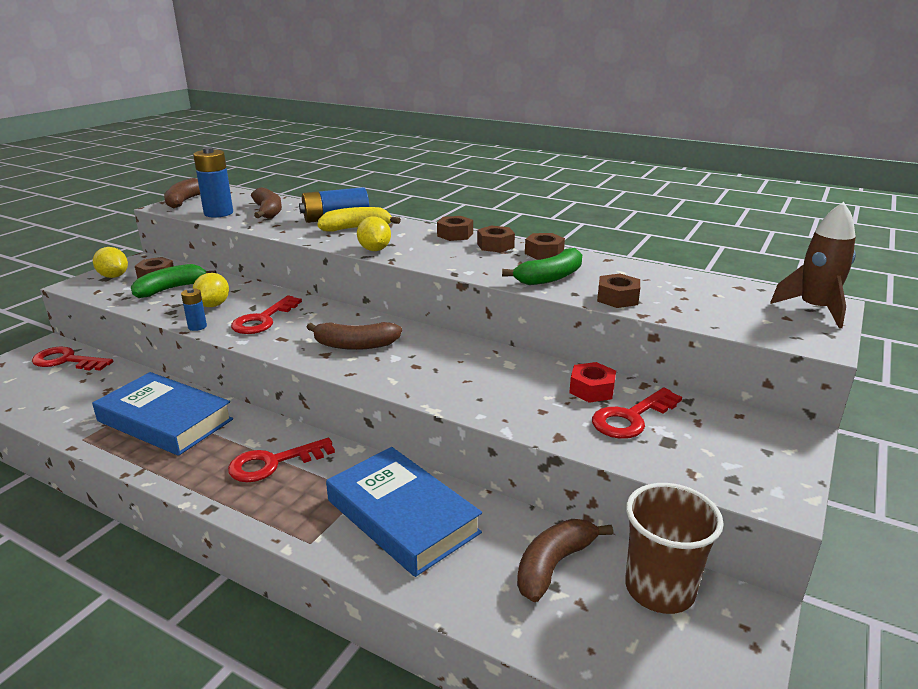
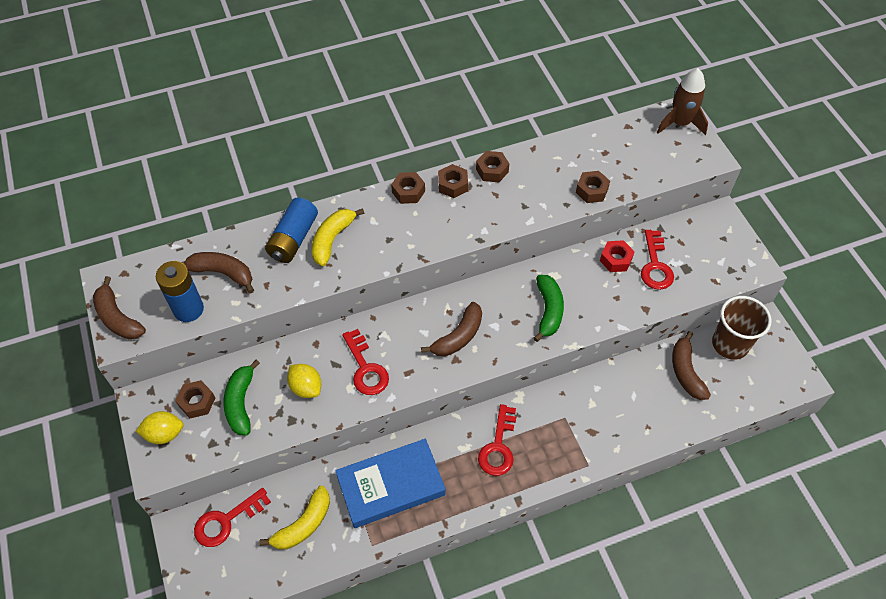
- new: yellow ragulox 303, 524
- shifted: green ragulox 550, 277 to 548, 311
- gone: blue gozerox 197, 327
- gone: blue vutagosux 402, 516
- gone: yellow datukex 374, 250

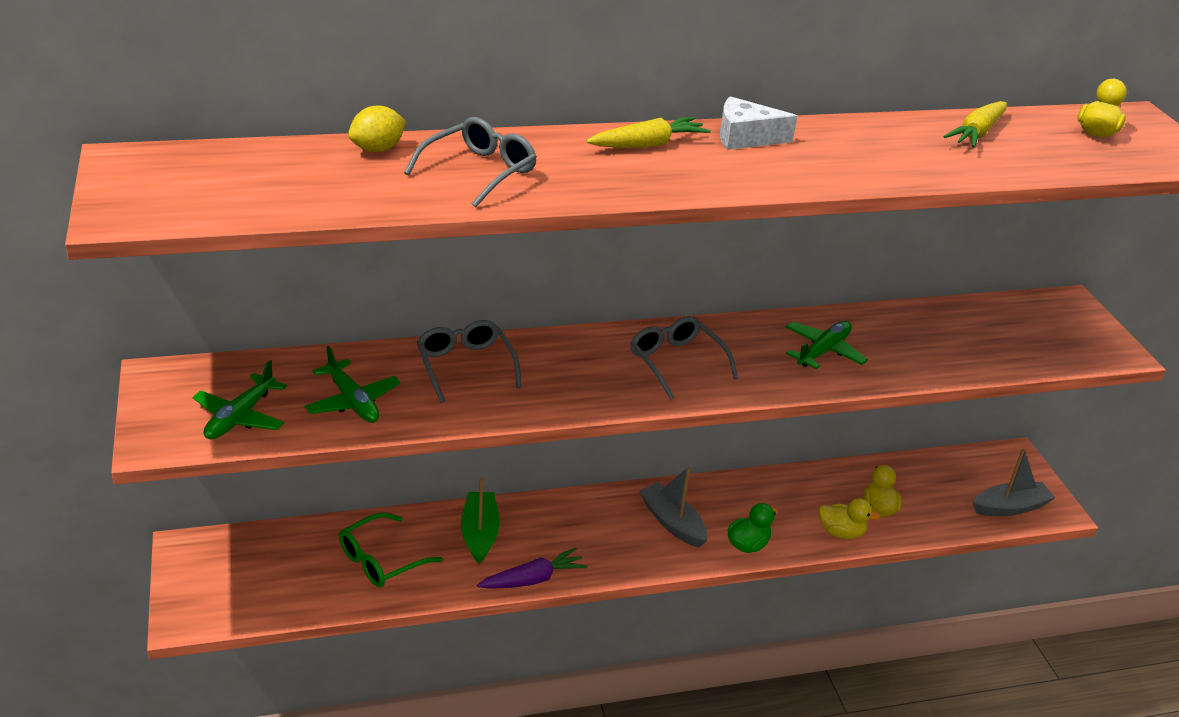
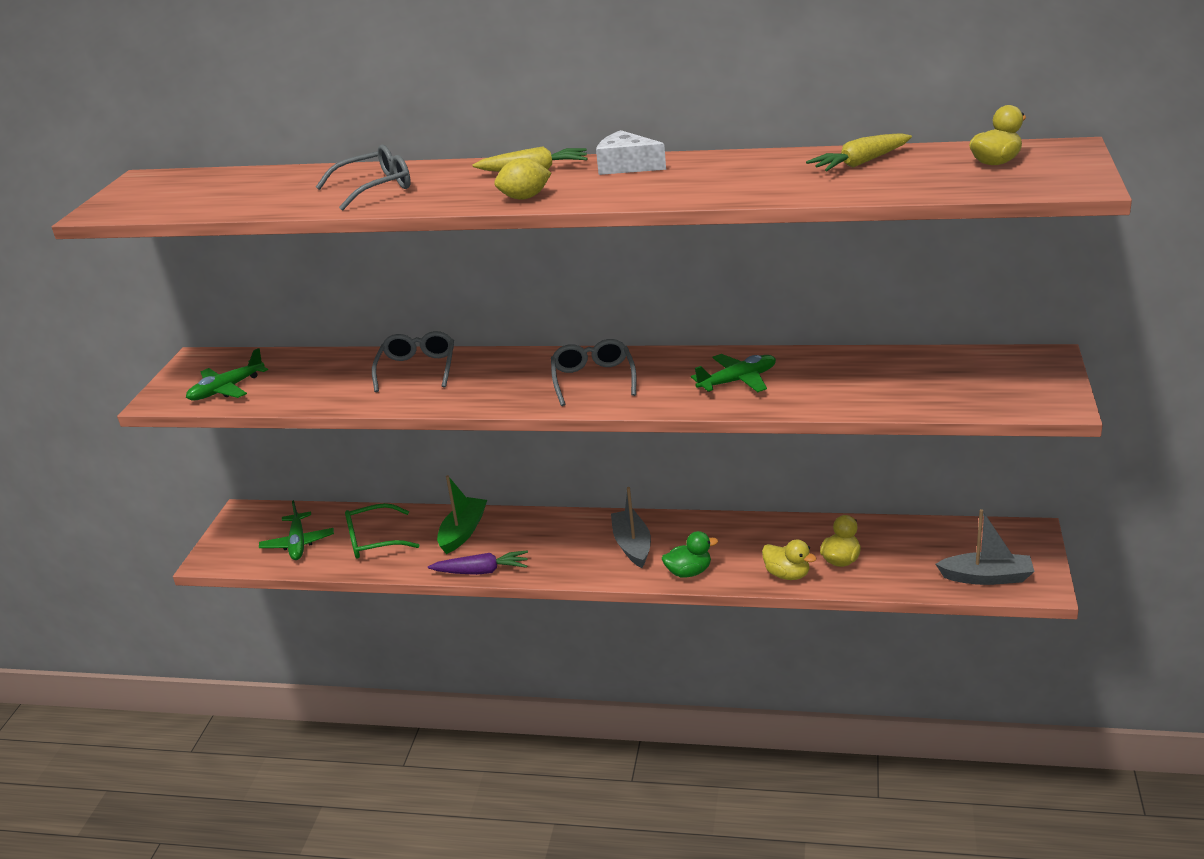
- shifted: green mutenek 353, 401 to 298, 543
- shifted: yellow datukex 377, 149 to 524, 198

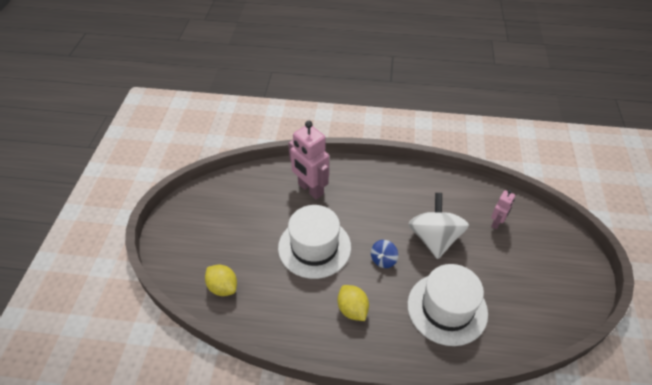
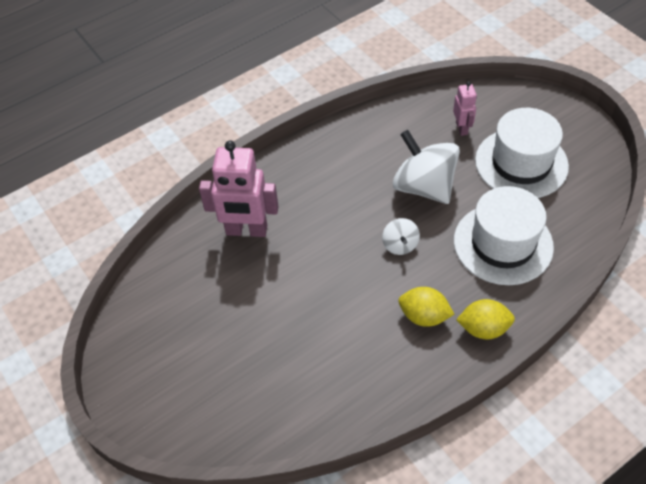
- repainted: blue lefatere 383, 260 to white lefatere 400, 245
- shifted: yellow datukex 223, 287 to 483, 328
- shifted: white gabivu 314, 247 to 521, 163

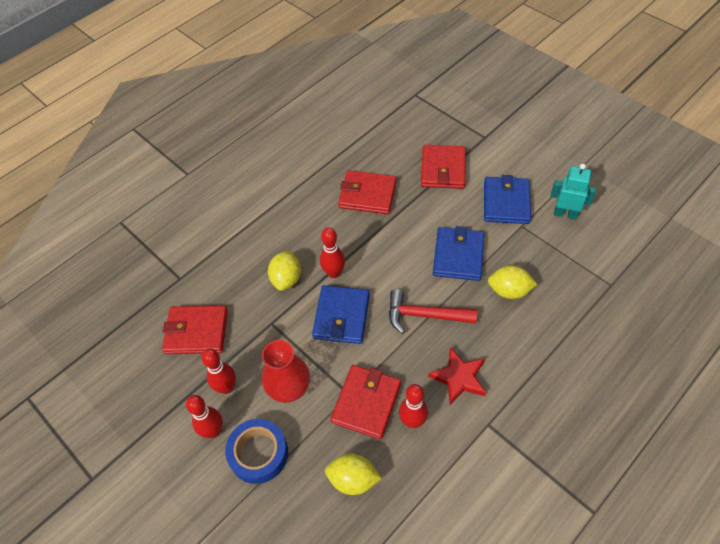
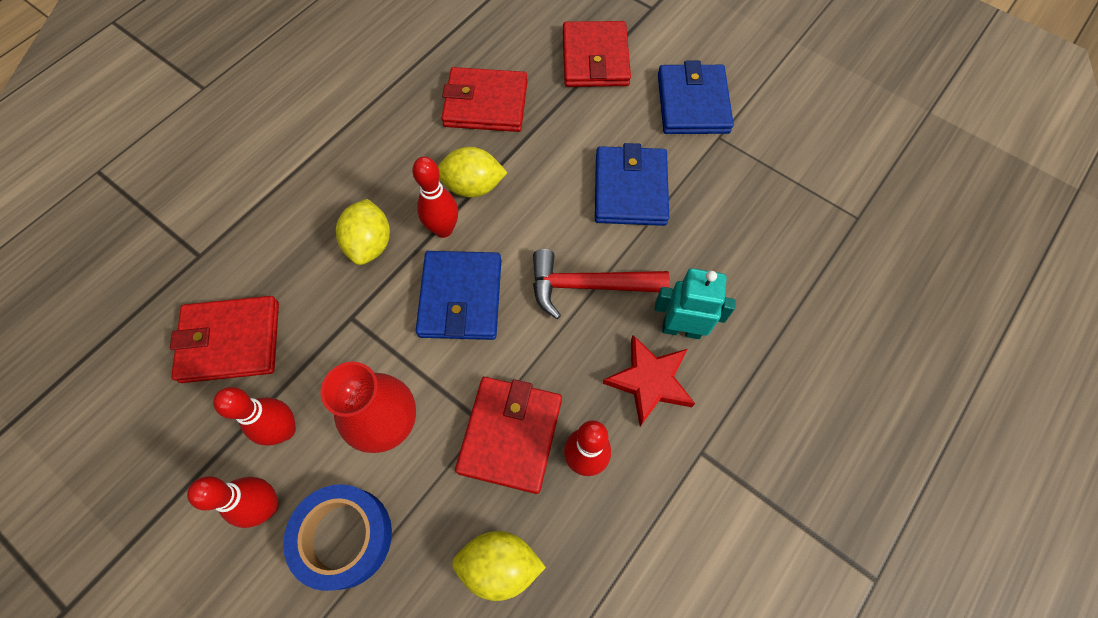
- shifted: yellow datukex 509, 291 to 473, 186
- shifted: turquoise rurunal 565, 214 to 681, 329

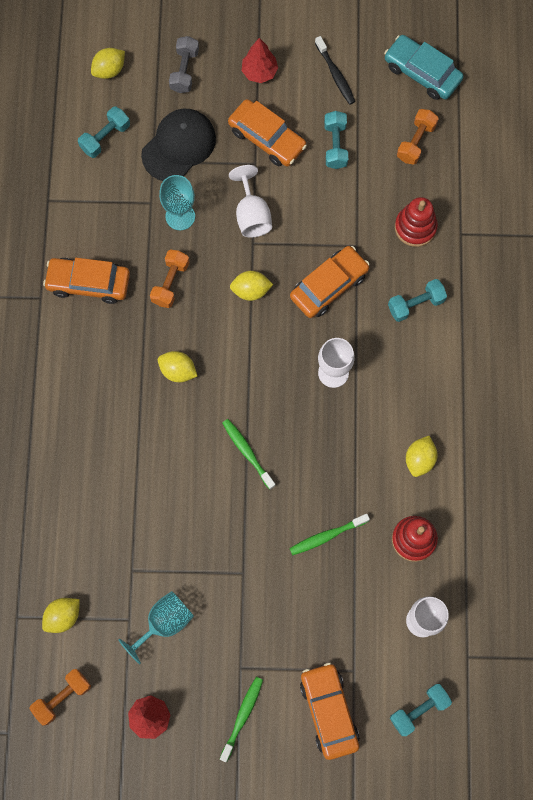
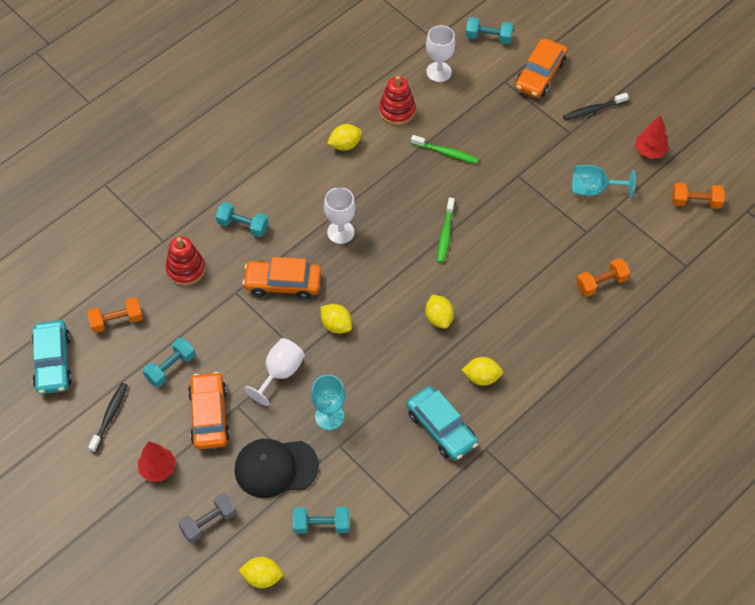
- repainted: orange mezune 89, 283 to turquoise mezune 441, 428
- shifted: yellow datukex 63, 616 to 481, 377
- repainted: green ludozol 242, 716 to black ludozol 593, 110
- shifted: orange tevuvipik 170, 283 to 601, 283

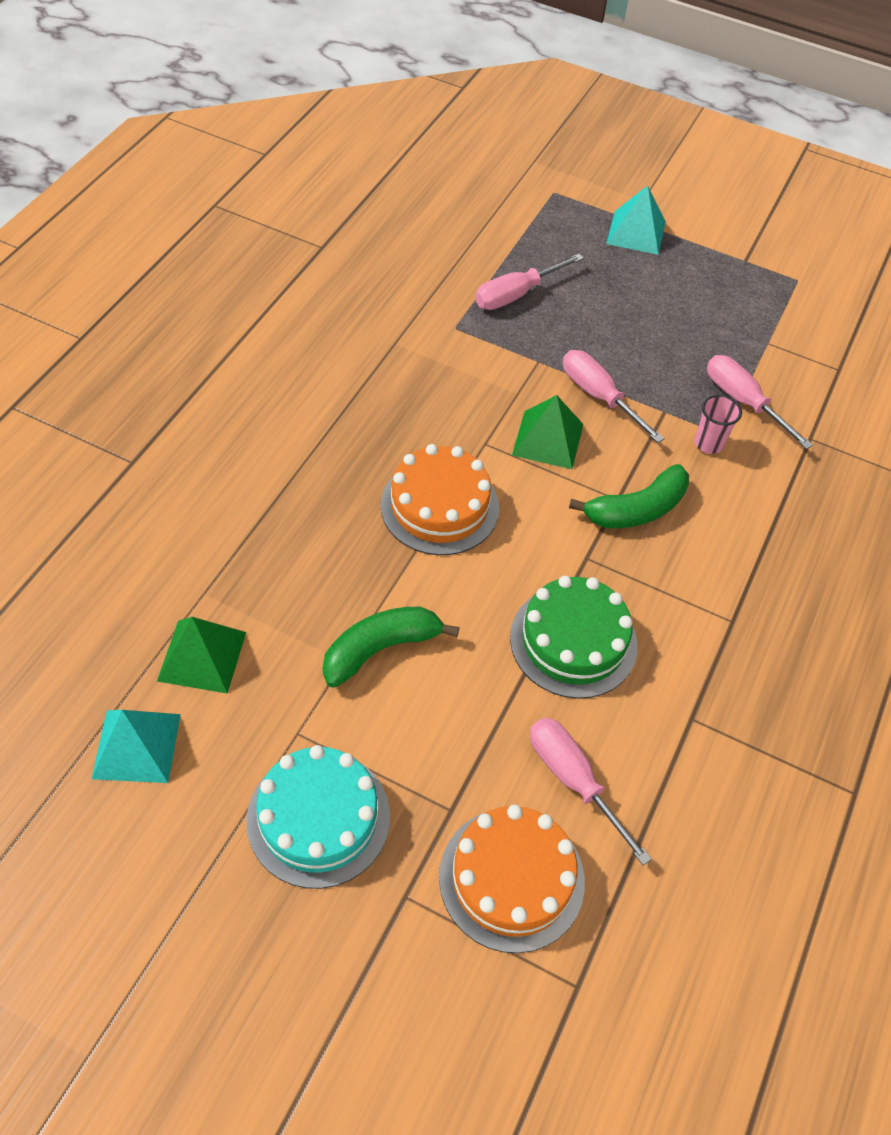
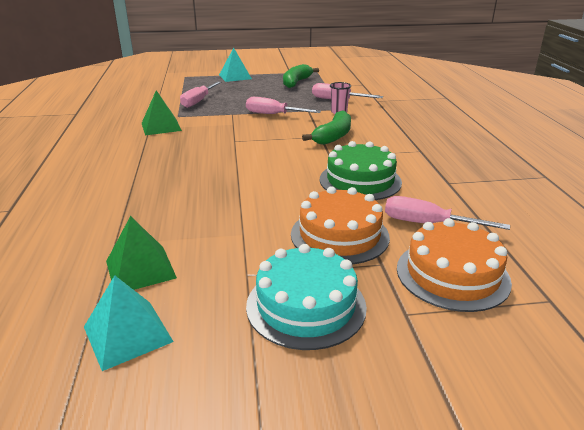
- shifted: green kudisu 547, 439 to 161, 126
- shifted: green ragulox 380, 649 to 296, 82
- shifted: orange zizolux 439, 506 to 339, 235

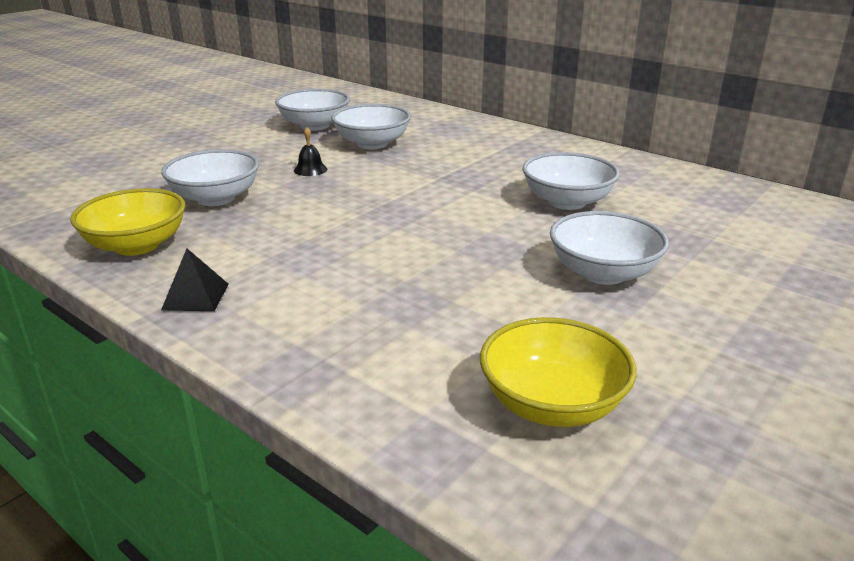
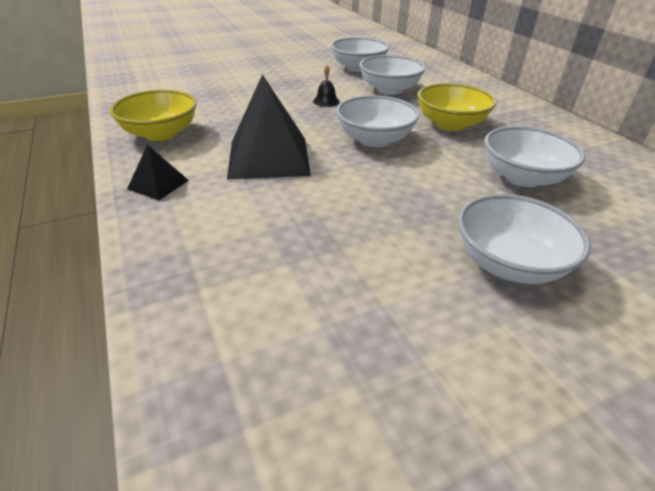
- new: black kudisu 269, 157
- shifted: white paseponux 215, 198 to 374, 139
- shifted: yellow paseponux 552, 404 to 450, 124

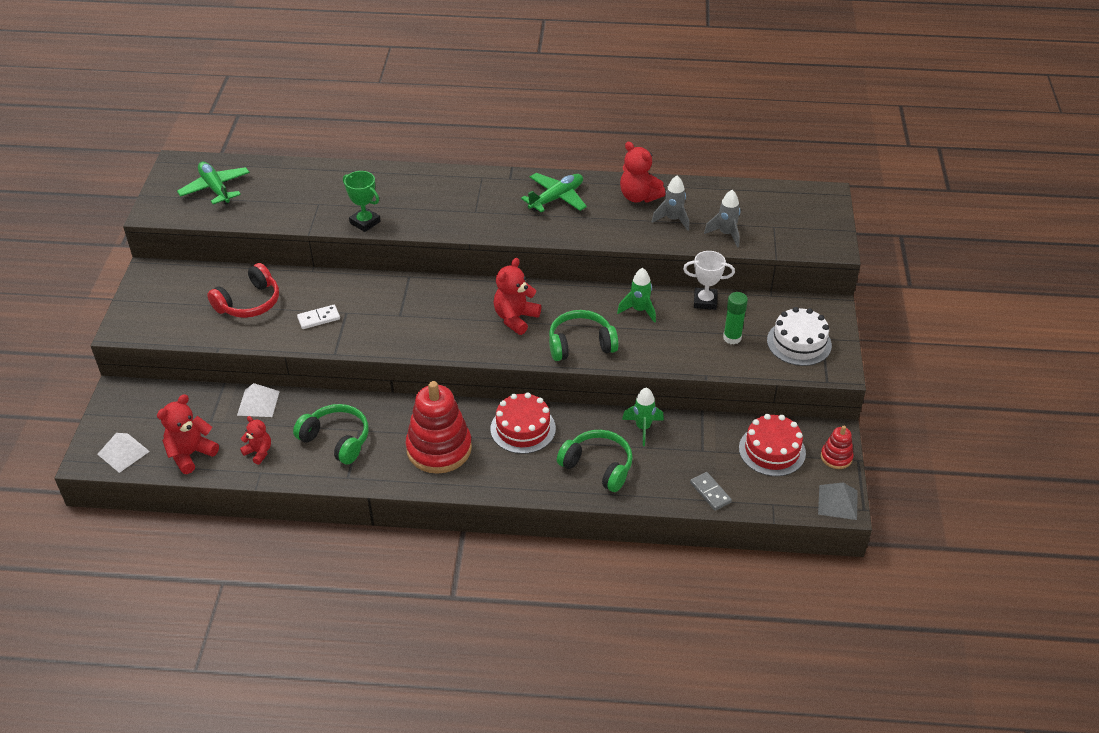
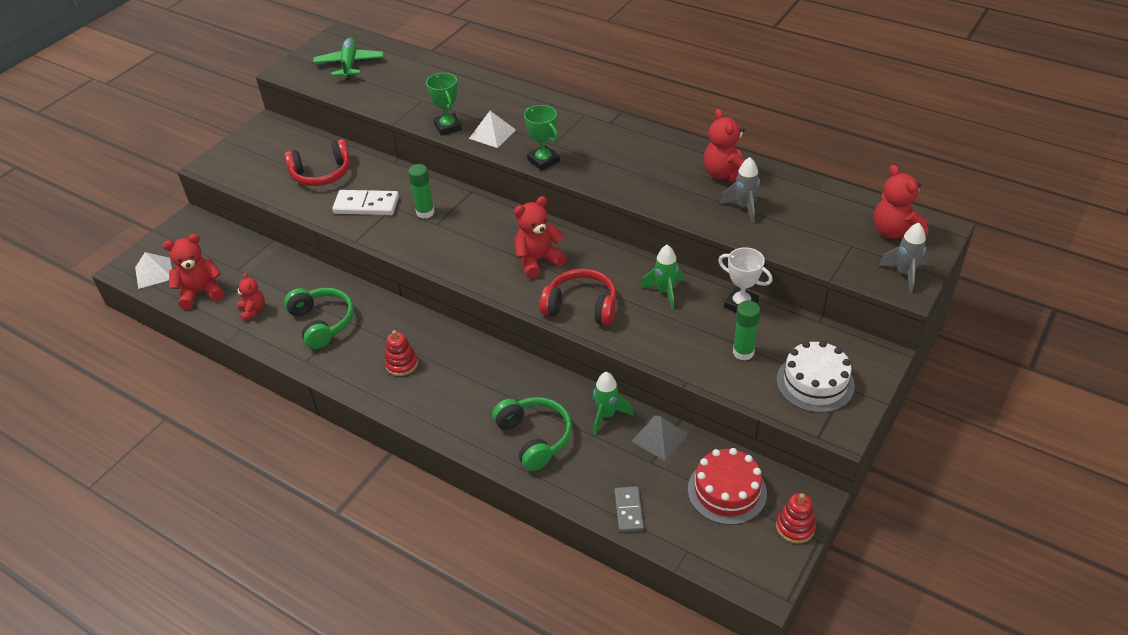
- scaled: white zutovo 318, 318 = 366, 205 x1.57
- scaled: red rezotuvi 439, 449 = 401, 364 x0.48
- new: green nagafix 425, 212
- shifted: white kudisu 258, 403 to 492, 134
- new: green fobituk 543, 161
- repainted: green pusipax 580, 344 to red pusipax 581, 306
- shifted: grey kudisu 837, 502 to 659, 437
- new: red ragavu 895, 232
- shifted: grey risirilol 726, 234 to 905, 274
- gone: red zizolux 523, 428
- gone: green mutenek 556, 198

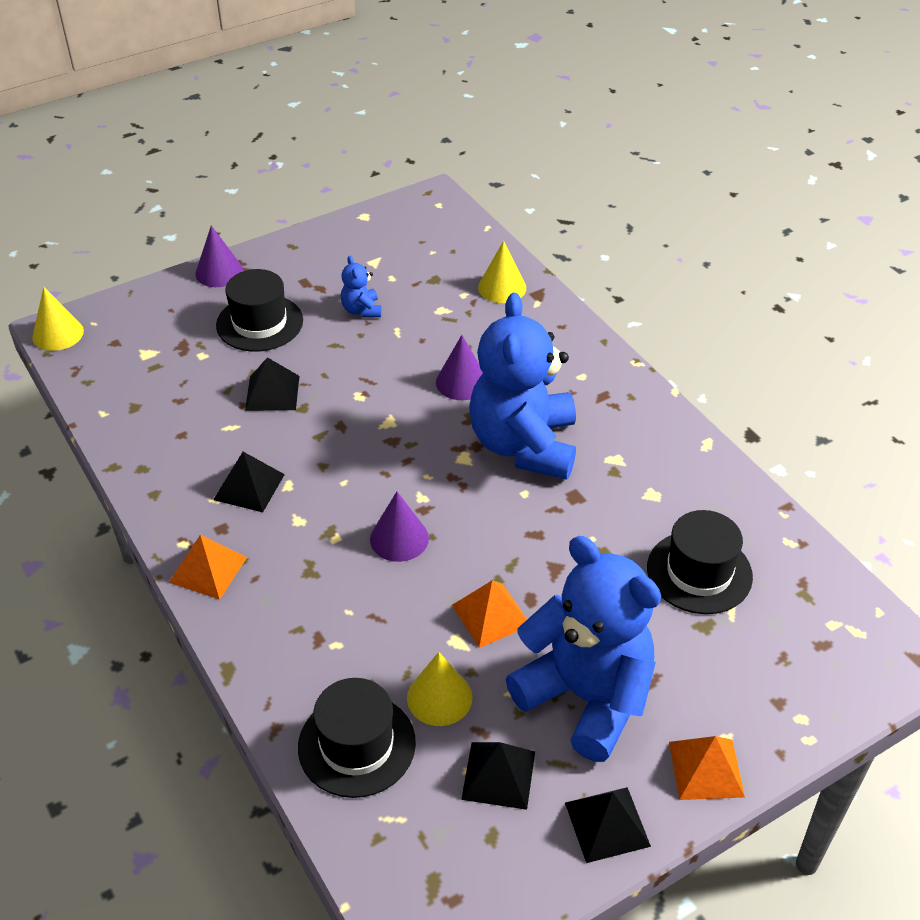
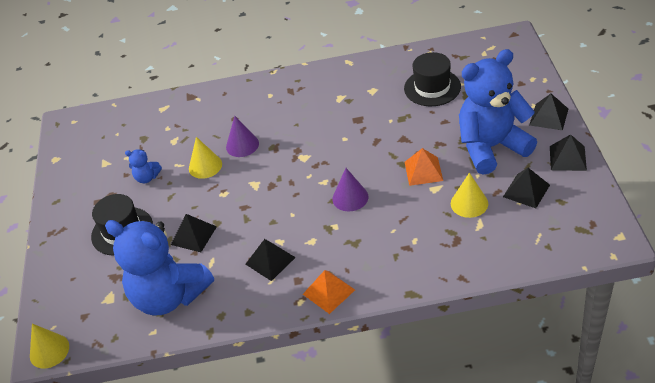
- shifted: blue ragavu 524, 445 to 169, 296
- shifted: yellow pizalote 502, 287 to 205, 166
- repainted: orange kudisu 706, 769 to black kudisu 548, 116
- gone: purple pizalote 219, 272
- gone: black gabivu 356, 745

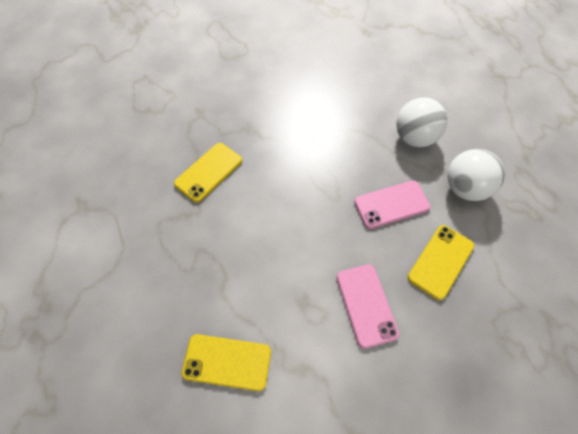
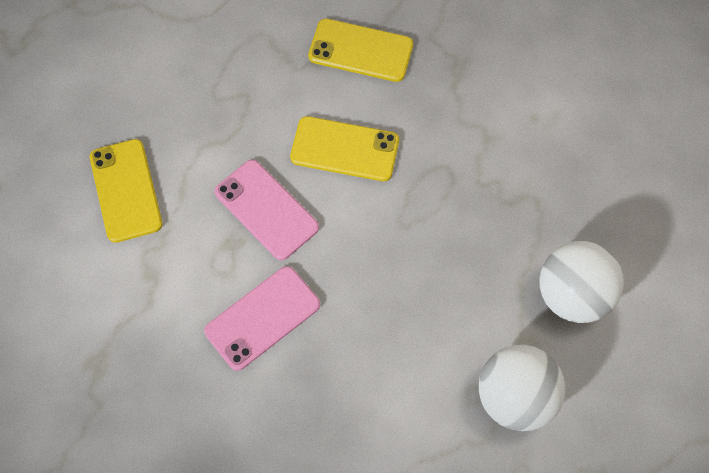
- shifted: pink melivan 391, 204 to 266, 209
- shifted: yellow melivan 440, 261 to 344, 149

